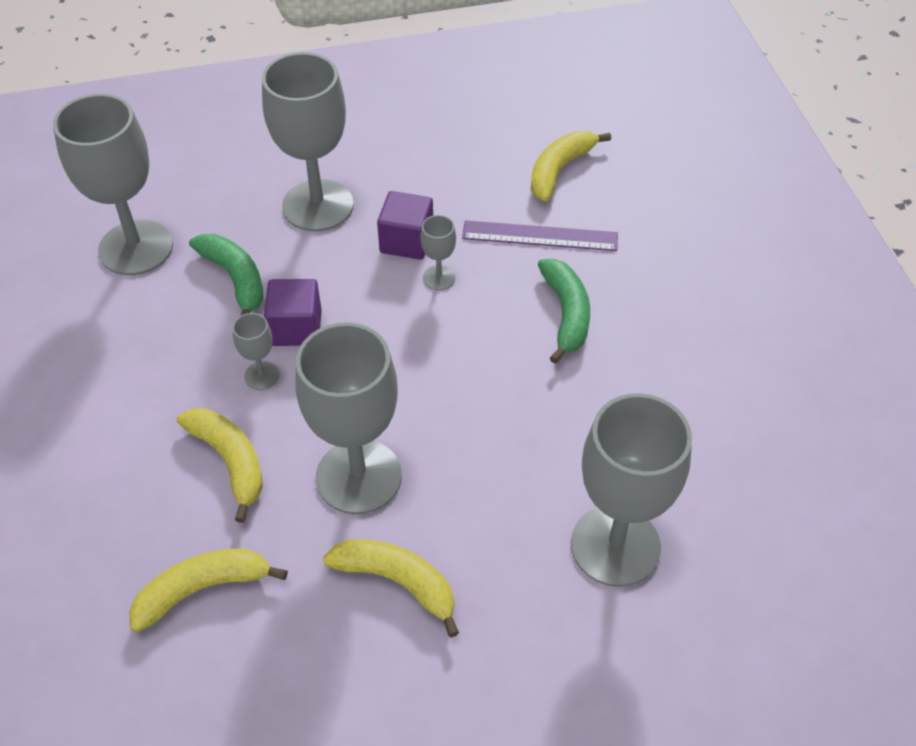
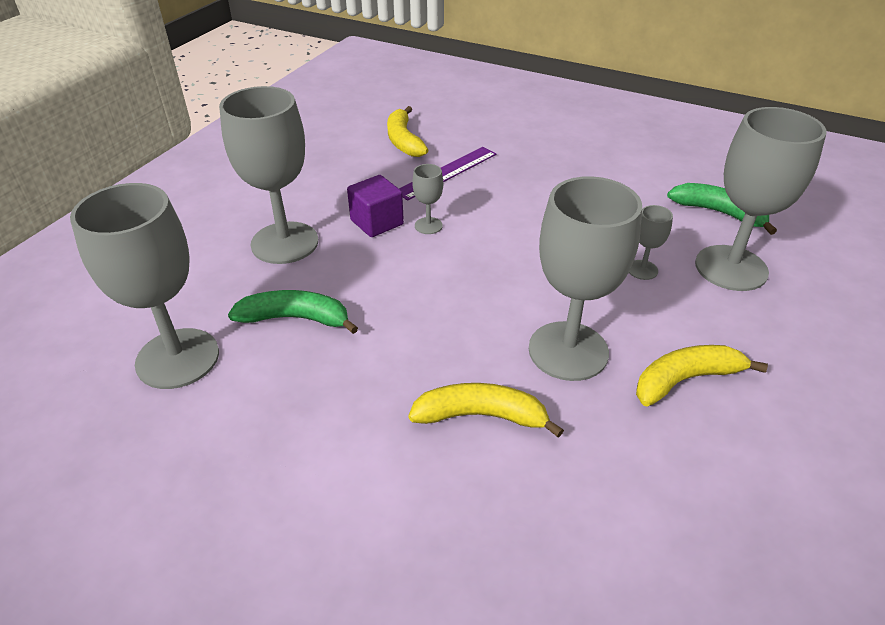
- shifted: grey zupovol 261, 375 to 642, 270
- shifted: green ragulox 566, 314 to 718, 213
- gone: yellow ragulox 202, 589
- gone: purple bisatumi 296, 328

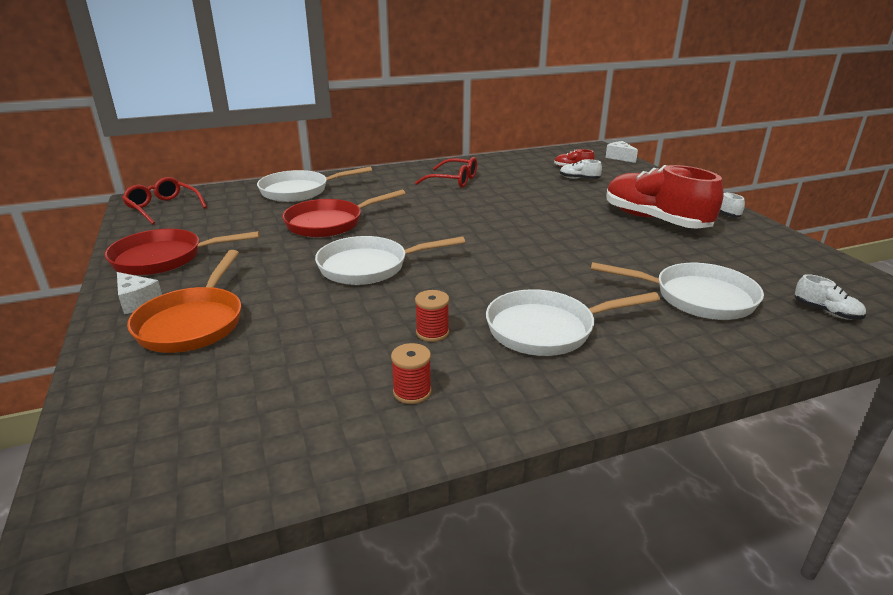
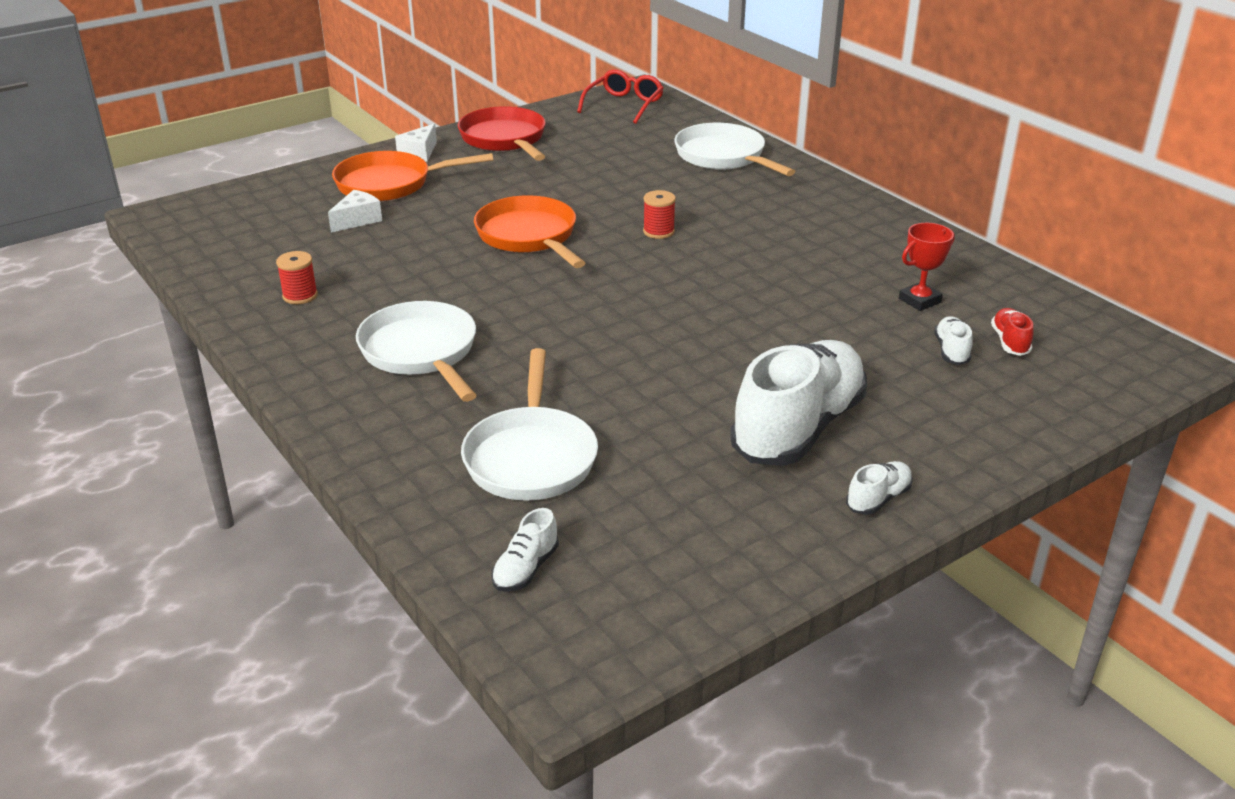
- shifted: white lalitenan 619, 157 to 357, 220
- repainted: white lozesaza 369, 267 to orange lozesaza 529, 236
- shifted: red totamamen 432, 332 to 658, 232
- repainted: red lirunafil 655, 220 to white lirunafil 798, 428
- new: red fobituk 919, 300
- gone: red lozesaza 329, 223
- gone: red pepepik 454, 180

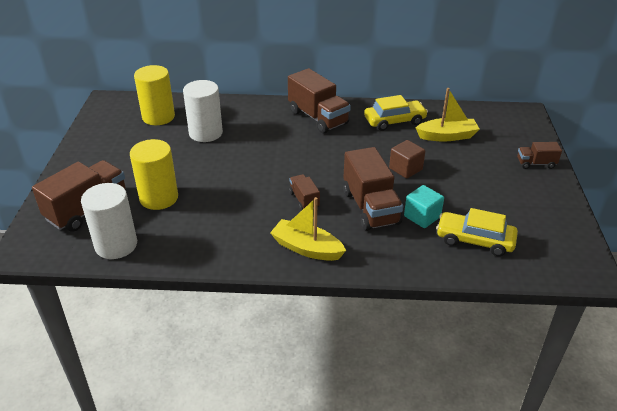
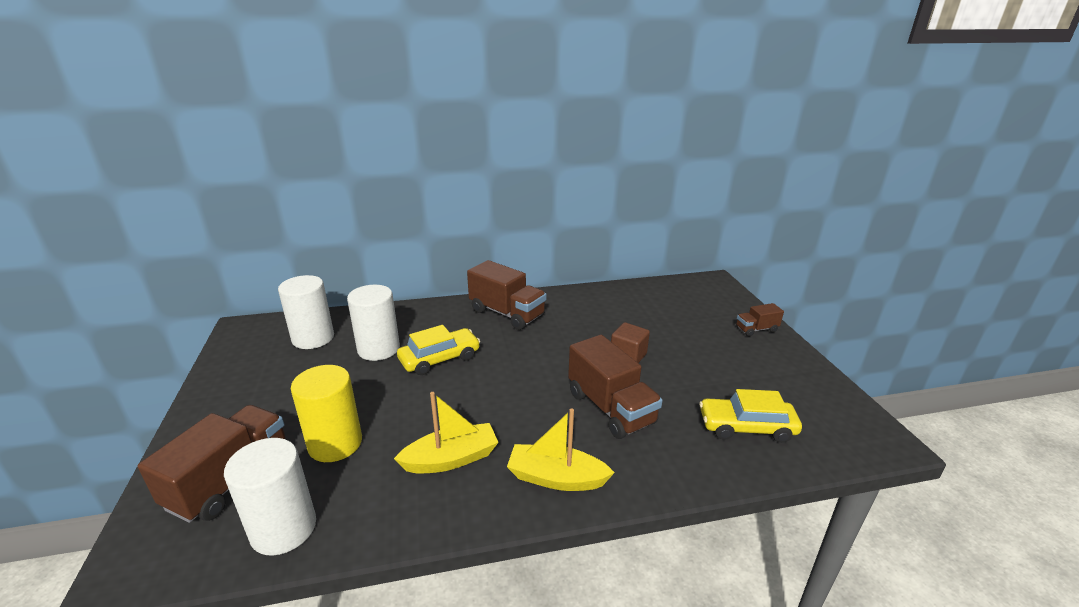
- repainted: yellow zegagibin 158, 117 to white zegagibin 313, 338
- shifted: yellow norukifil 447, 136 to 451, 459
- shifted: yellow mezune 394, 121 to 440, 359
- gone: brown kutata 304, 200
- gone: turquoise bisatumi 422, 217

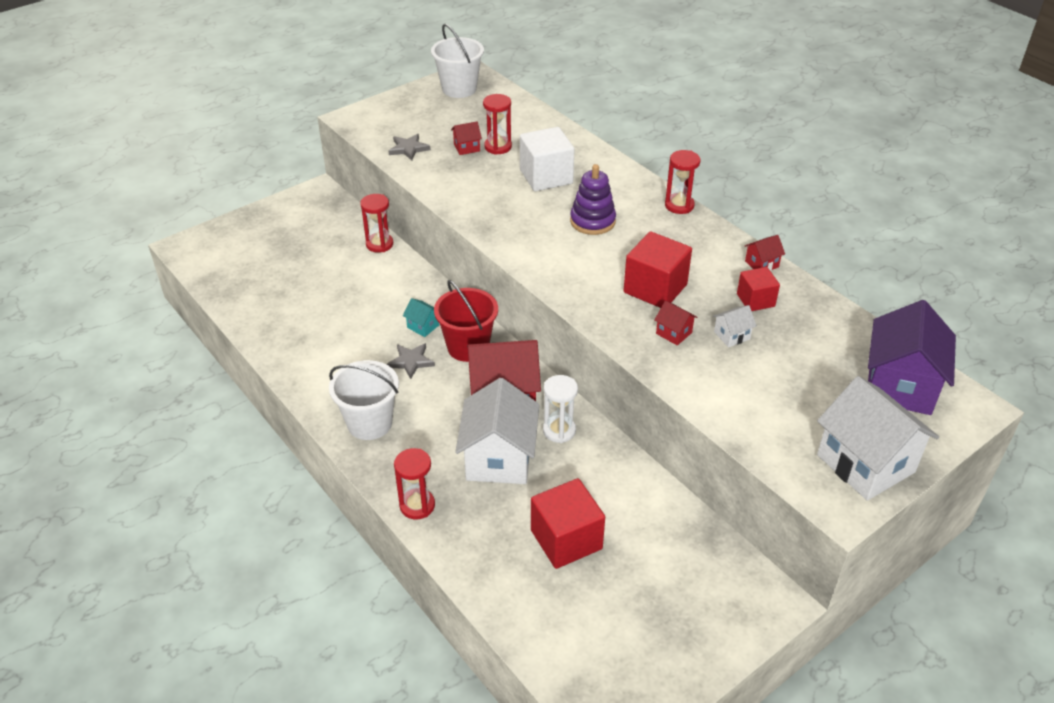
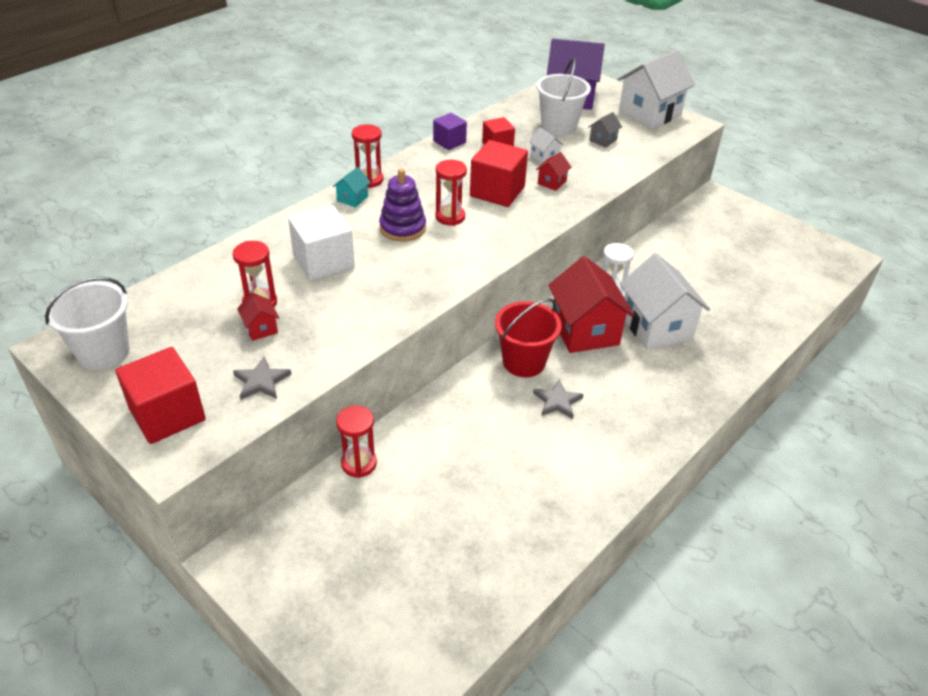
- shifted: red bisatumi 566, 539 to 167, 414
- shifted: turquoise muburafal 423, 326 to 352, 198
- swapped: red muburafal 761, 264 to purple bisatumi 449, 142
- shifted: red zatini 417, 505 to 450, 217
- shifted: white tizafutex 369, 423 to 558, 126
- new: grey muburafal 603, 140
- rotated: white muburafal 499, 458 = 656, 327 75 degrees clockwise

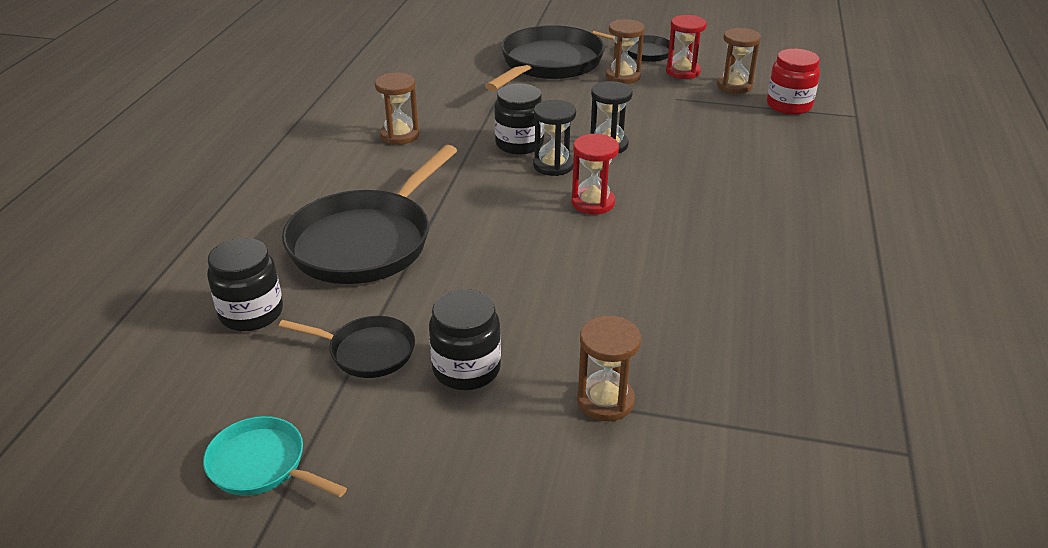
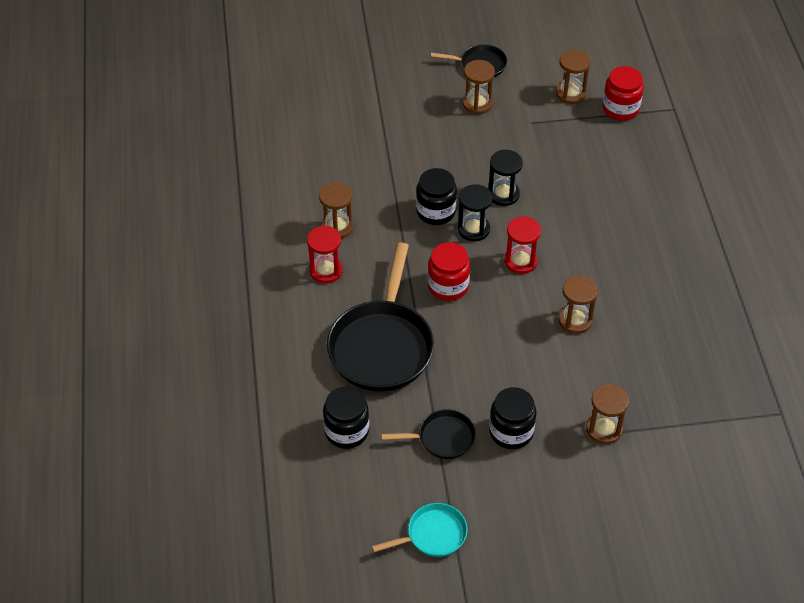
- shifted: red zatini 683, 71 to 326, 271
- rotated: turquoise lozesaza 262, 465 = 432, 535 150 degrees clockwise
- new: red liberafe 448, 286
- new: brown zatini 575, 320
- gone: black lozesaza 548, 64

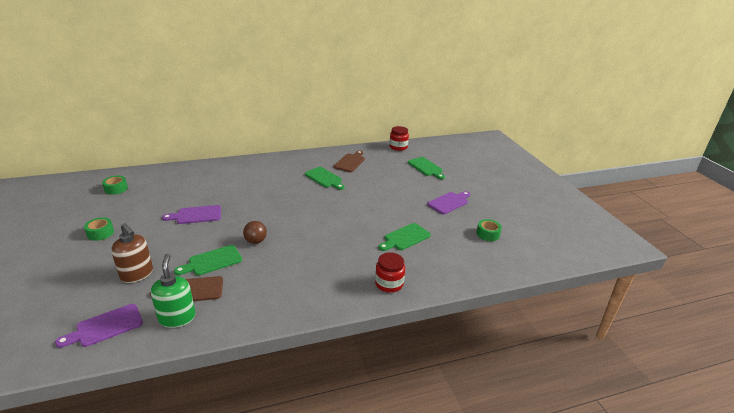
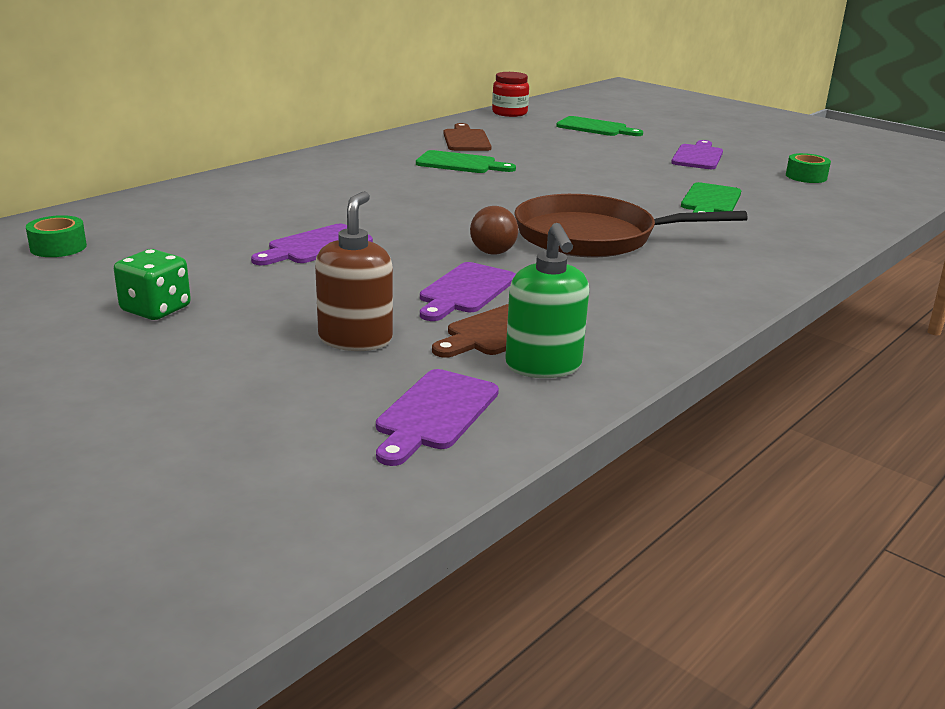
- swapped: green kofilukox 100, 233 to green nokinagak 156, 309
- rotated: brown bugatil 137, 274 = 355, 339 90 degrees counterclockwise
- repainted: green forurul 212, 261 to purple forurul 465, 291
- rotated: green bugatil 177, 318 = 543, 366 150 degrees counterclockwise
- new: brown lozesaza 592, 237
- gone: red liberafe 389, 284

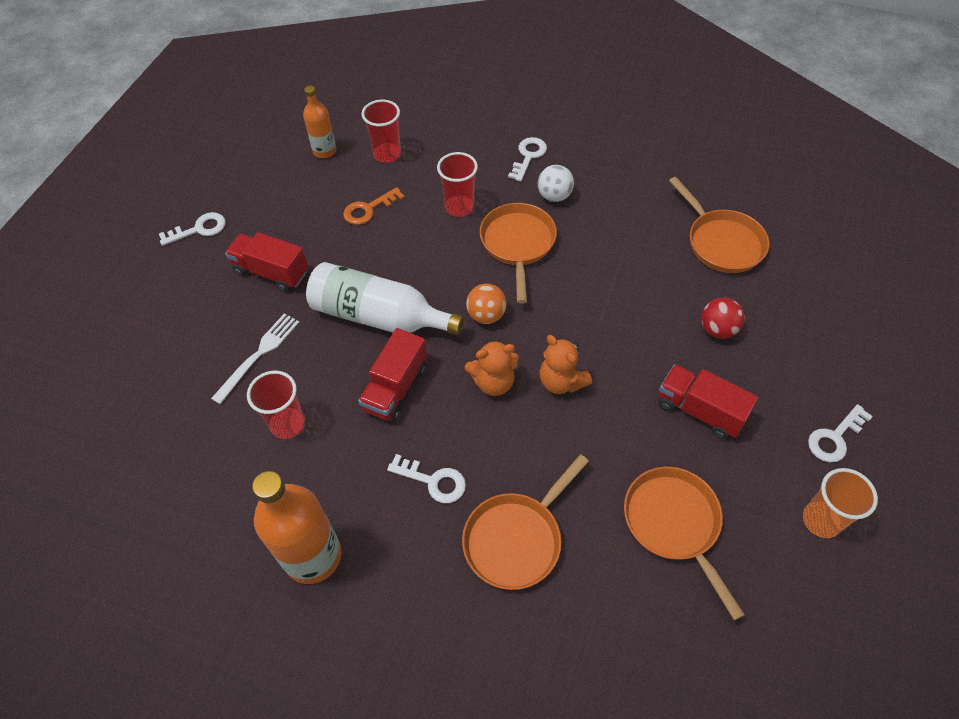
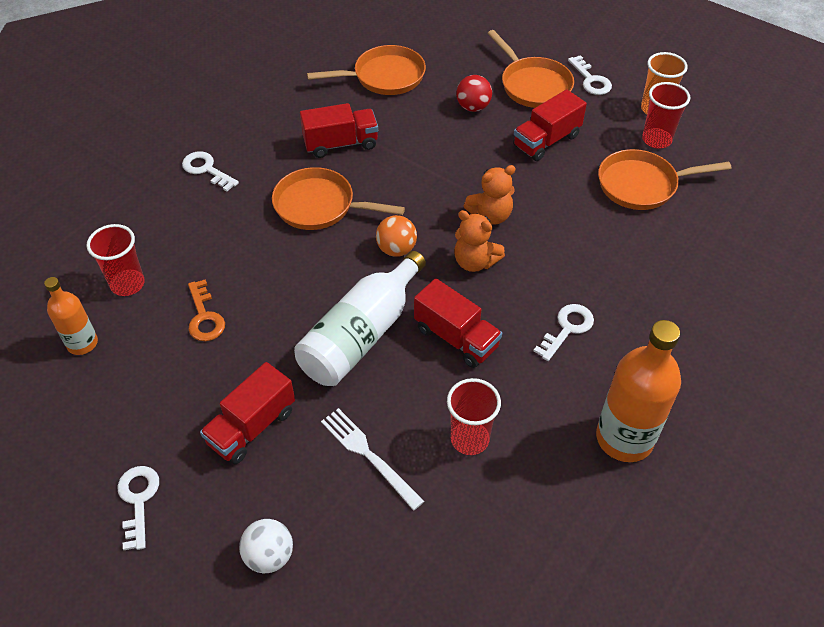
- shifted: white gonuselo 554, 196 to 269, 556
- new: red kutata 340, 144
- rotated: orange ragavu 493, 382 = 475, 262 120 degrees clockwise
- shifted: orange lozesaza 516, 539 to 533, 85
- shifted: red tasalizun 459, 207 to 656, 140

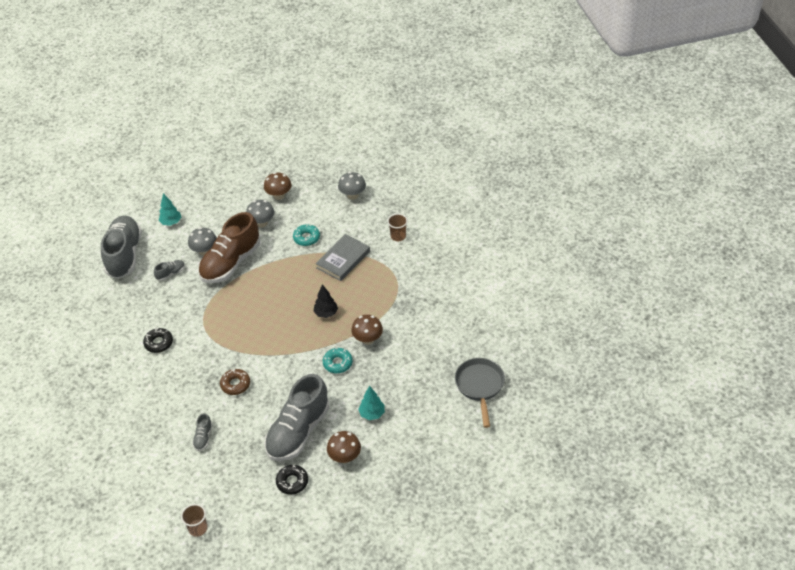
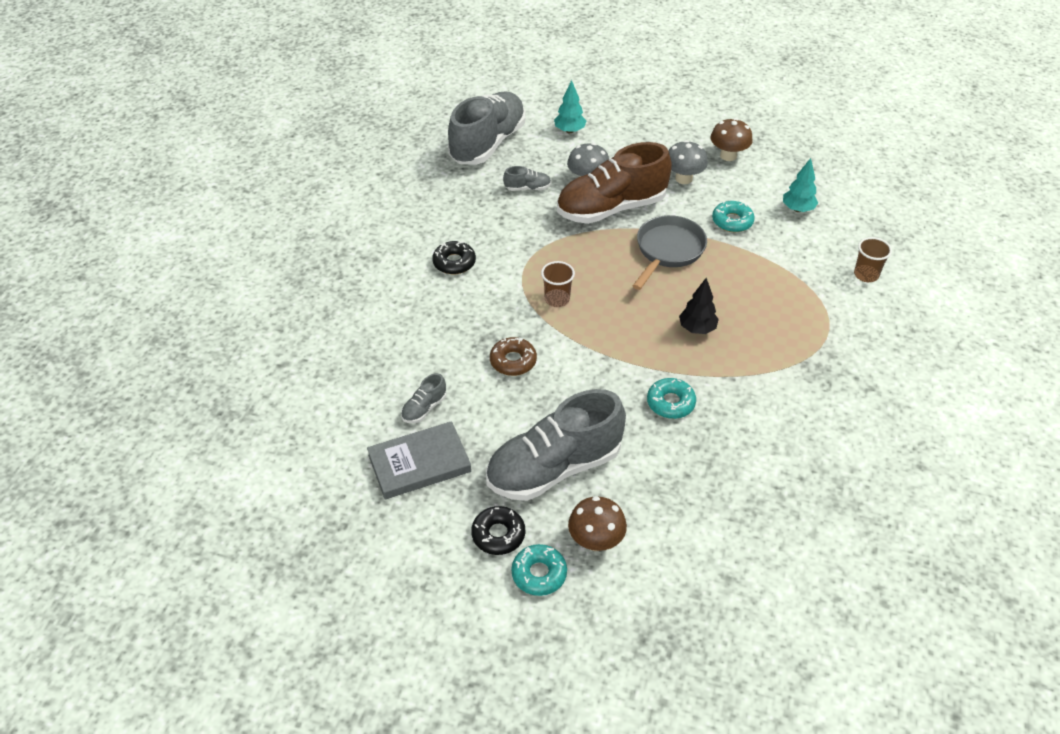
- shifted: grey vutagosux 343, 259 to 419, 463
- new: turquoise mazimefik 539, 574
- shifted: brown tasalizun 198, 528 to 557, 299
- shifted: grey lozesaza 480, 386 to 668, 251
- shifted: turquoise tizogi 372, 414 to 797, 209
- gone: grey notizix 352, 195
- gone: brown notizix 368, 339

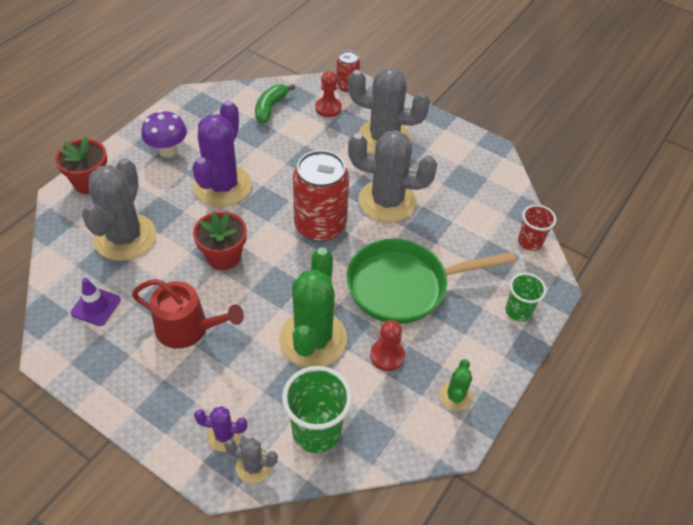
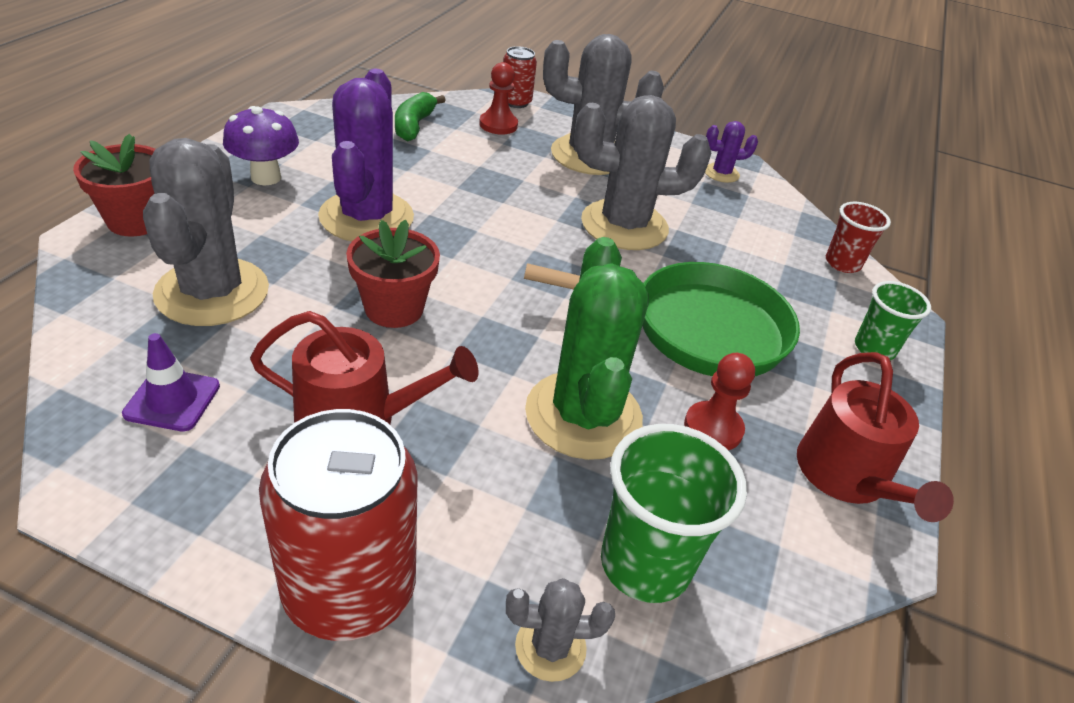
- shifted: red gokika 320, 225 to 349, 589
- rotated: green lozesaza 404, 286 = 696, 329 150 degrees counterclockwise
- shifted: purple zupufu 224, 435 to 721, 173
- swapped: green zupufu 455, 396 to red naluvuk 846, 477

